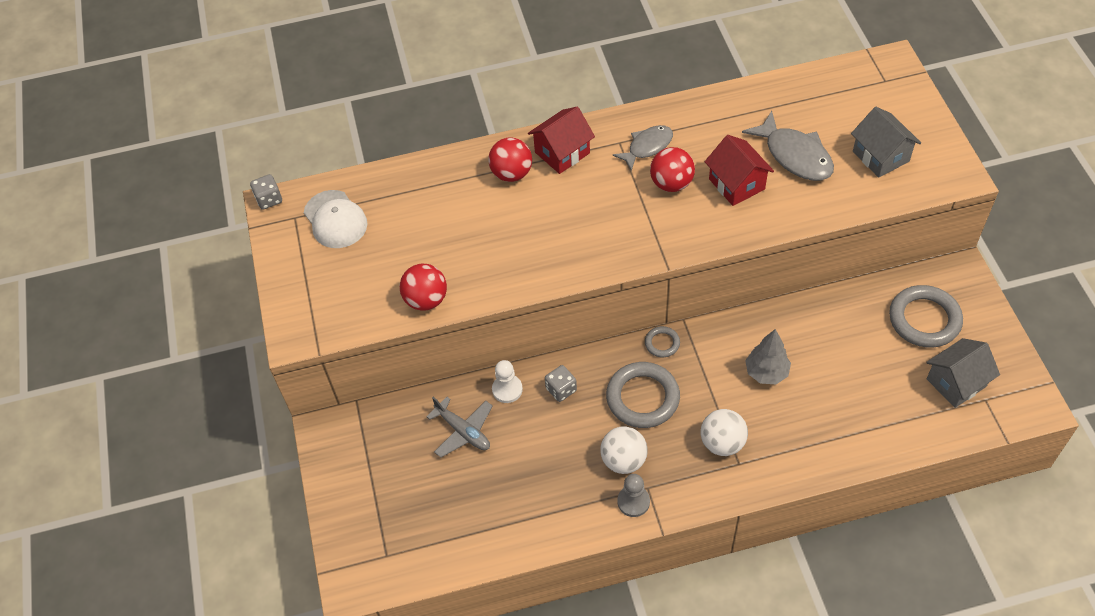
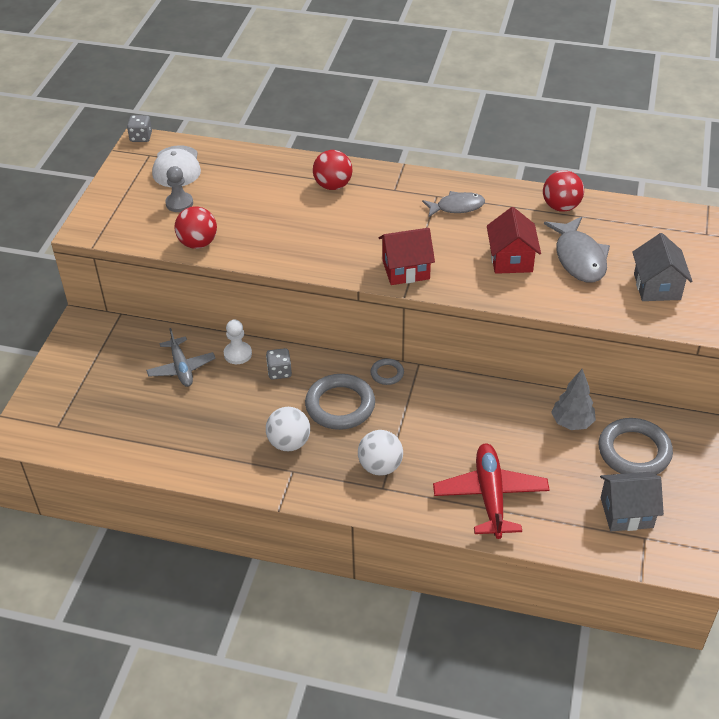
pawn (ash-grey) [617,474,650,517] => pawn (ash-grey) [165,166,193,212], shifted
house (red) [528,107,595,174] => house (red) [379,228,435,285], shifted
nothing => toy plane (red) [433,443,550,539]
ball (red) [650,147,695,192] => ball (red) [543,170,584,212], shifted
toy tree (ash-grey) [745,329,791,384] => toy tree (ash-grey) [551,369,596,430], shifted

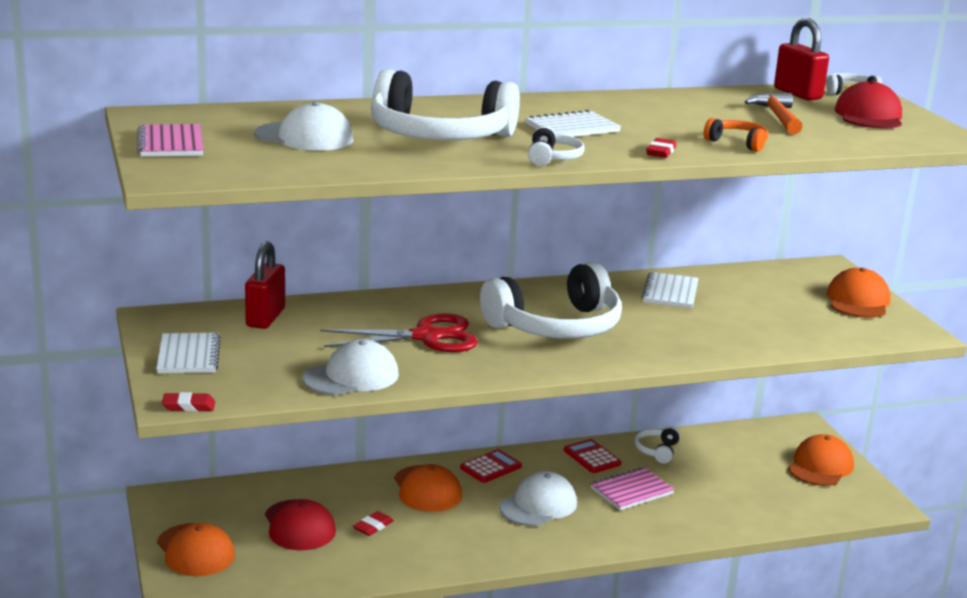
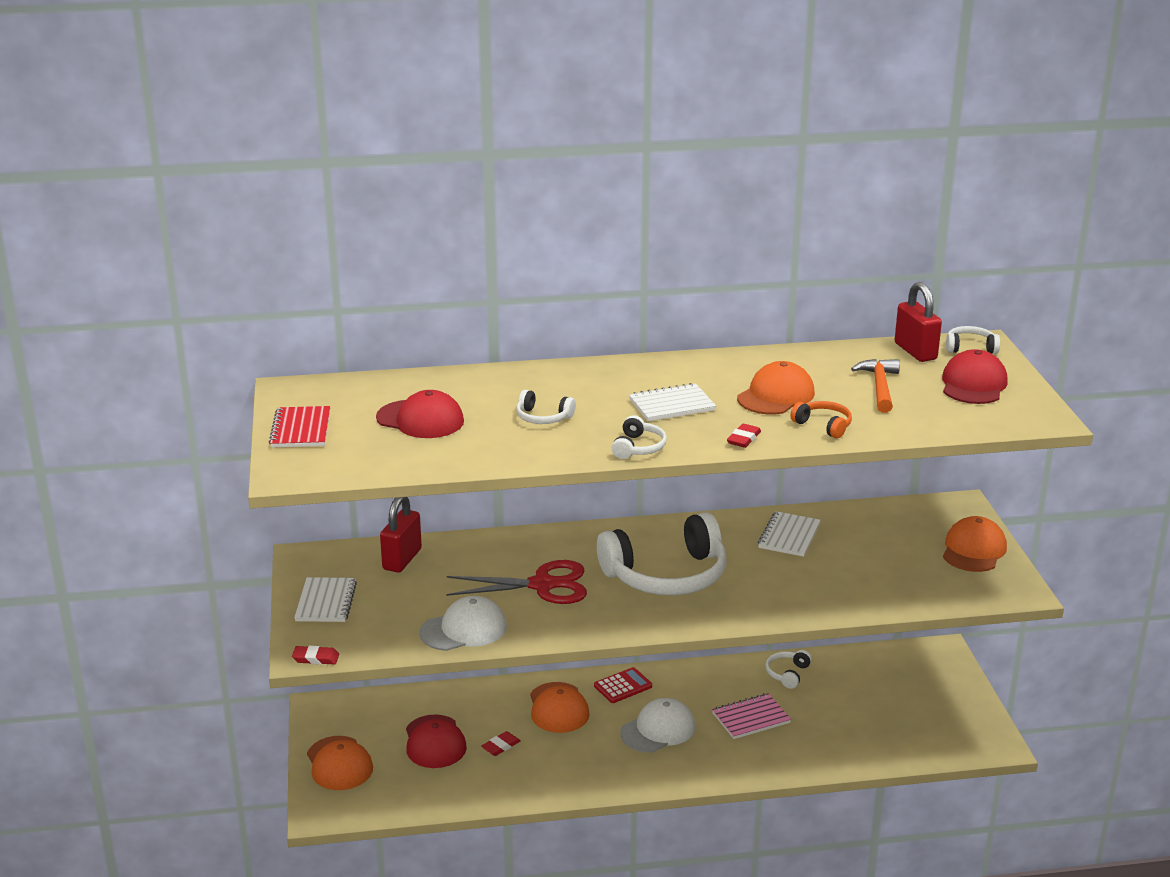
notepad (rosy) [137,124,203,157] => notepad (red) [269,406,330,448]
cap (pure white) [254,102,354,151] => cap (red) [376,390,464,438]
headphones (pure white) [371,69,520,140] => headphones (pure white) [517,390,575,424], x0.42
cap (bright orange) [788,434,854,486] => cap (bright orange) [737,361,815,414], shifted
calculator (red) [564,439,621,473] => nothing

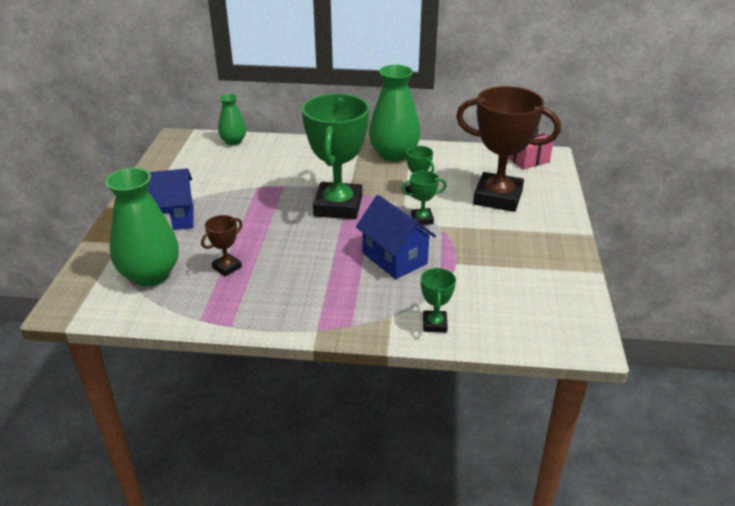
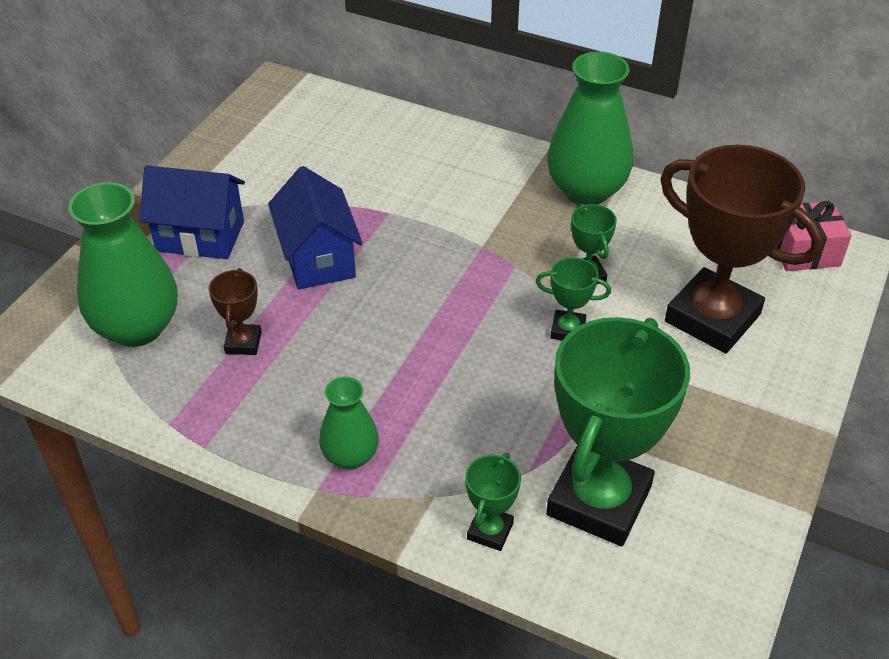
trophy (brown) [201,215,242,276] => trophy (brown) [209,268,262,355], 60 degrees counterclockwise
house (royal blue) [356,195,436,279] => house (royal blue) [268,166,363,289], shifted
vase (green) [218,94,246,145] => vase (green) [319,377,379,469], shifted
trophy (green) [302,93,369,219] => trophy (green) [546,317,690,546], shifted

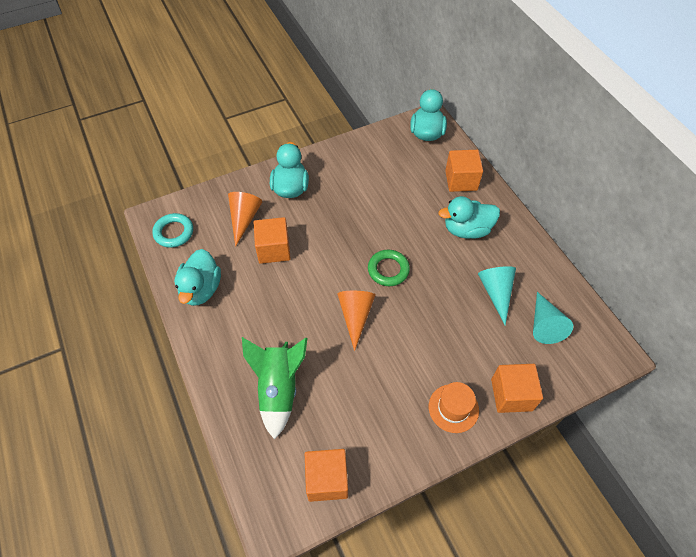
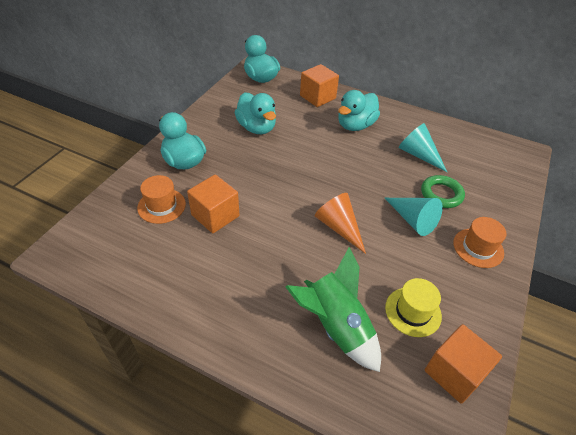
cone (bright orange) [228,192,262,247] => hat (bright orange) [137,175,186,224]
rubber duck (teal) [174,249,221,306] => rubber duck (teal) [235,92,276,134], shifted
cone (teal) [533,292,573,344] => cone (teal) [385,198,443,236], shifted
nothing => hat (yellow) [385,278,442,337]
hoop (green) [368,250,410,286] => hoop (green) [421,175,465,208], shifted
hoop (teal) [152,213,193,248] => nothing
cube (bright orange) [491,364,543,413] => nothing

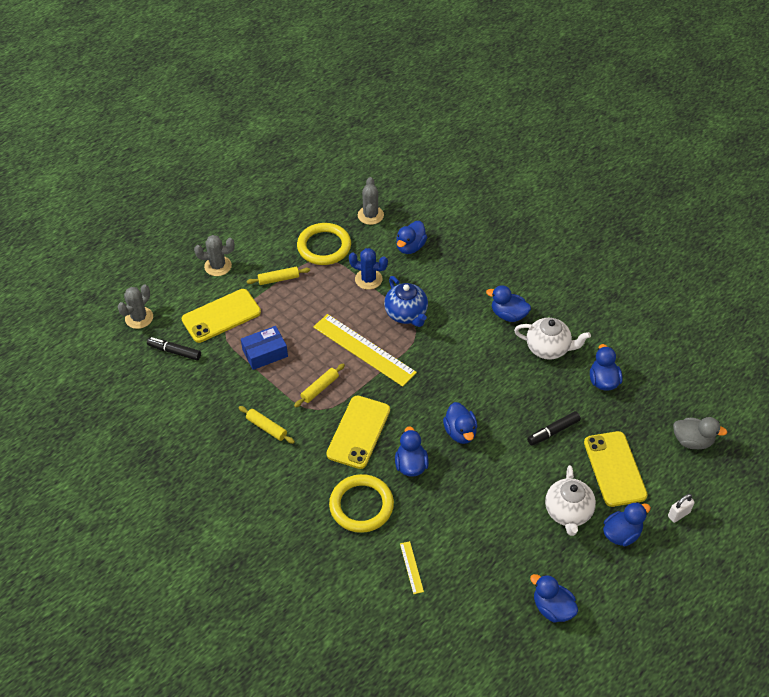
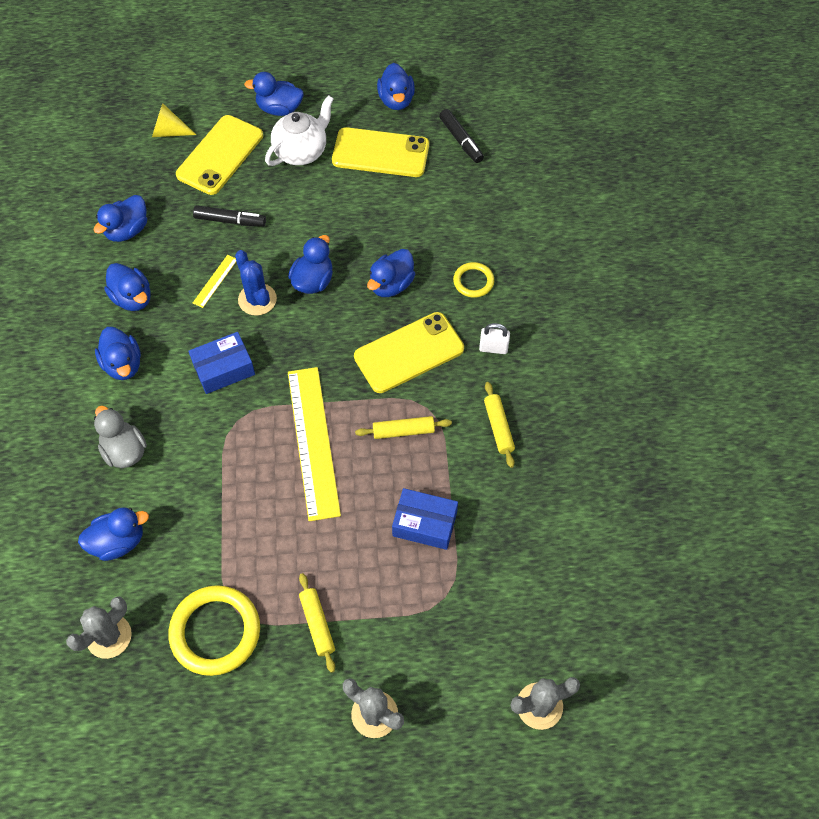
rubber duck (ash-grey) [673,417,728,449] => rubber duck (ash-grey) [94,406,147,468], shifted
china teapot (pure white) [514,318,591,360] => rubber duck (royal blue) [104,263,151,311]
nothing => cone (yellow) [152,103,196,137]
nothing => box (royal blue) [188,332,255,394]
straightedge (yellow) [400,541,424,594] => straightedge (yellow) [193,255,236,308], shifted
saguaro cactus (royal blue) [349,248,388,290] => saguaro cactus (royal blue) [235,250,277,316], shifted
pastry roller (yellow) [246,267,310,285] => pastry roller (yellow) [299,573,335,673], 45 degrees clockwise
smartphone (yellow) [182,289,261,343] => smartphone (yellow) [332,127,429,177], shifted
marker (black) [147,337,201,360] => marker (black) [439,109,484,163], shifted
hoop (yellow) [329,474,394,533] => hoop (yellow) [453,262,494,298], x0.53
padlock (pure white) [668,494,695,523] => padlock (pure white) [479,323,510,354], shifted
china teapot (royal blue) [384,276,428,327] => nothing

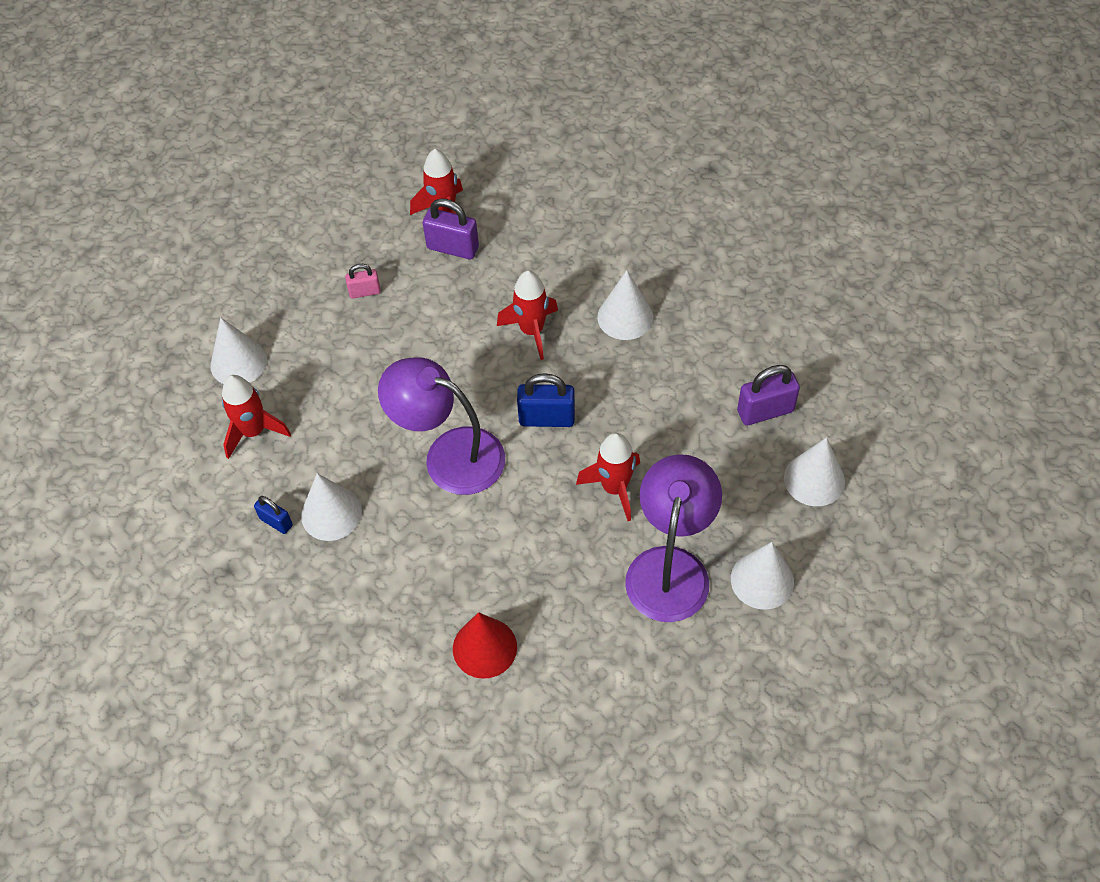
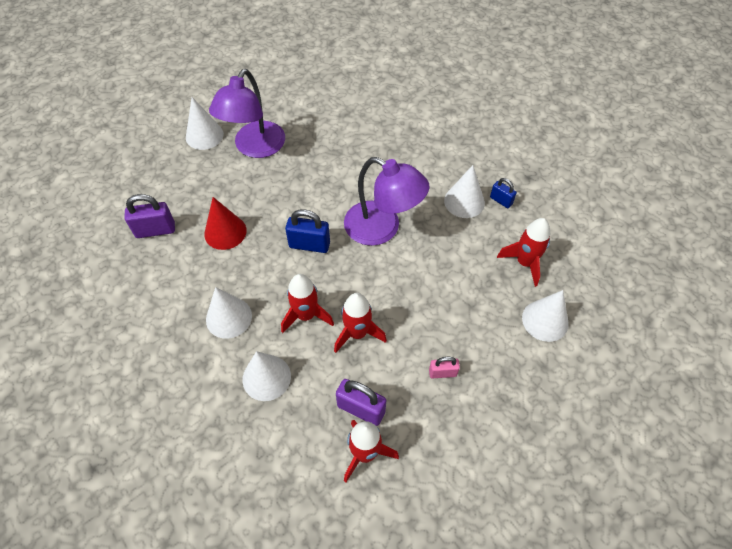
cone (red) [453,612,517,679] => cone (red) [204,197,247,250], shifted
cone (pure white) [784,437,845,506] => cone (pure white) [242,351,291,401], shifted
toy rocket (red) [576,433,640,521] => toy rocket (red) [334,293,387,353], shifted

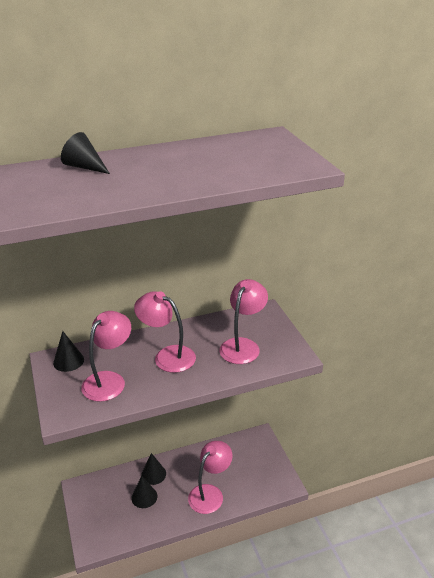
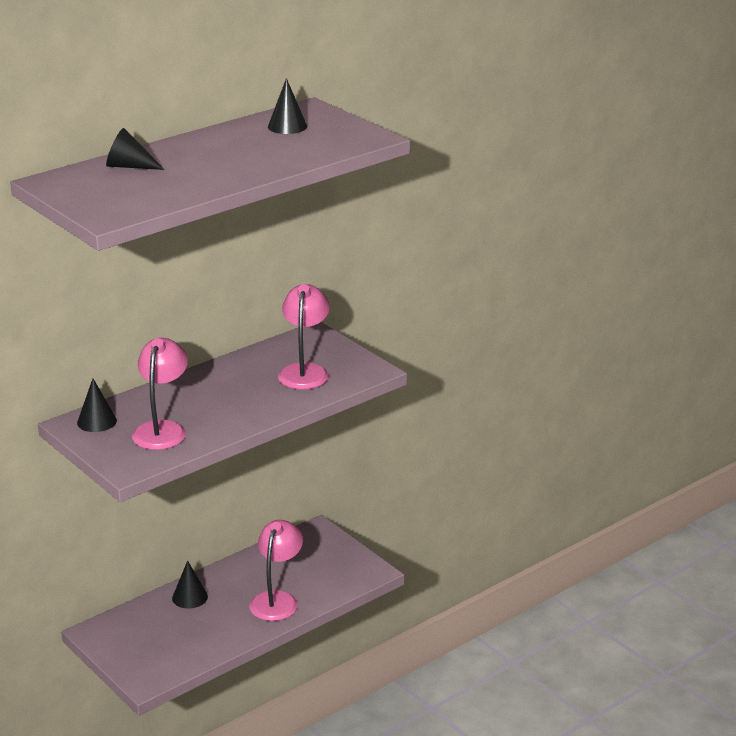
cone (black) [132,476,157,508] => cone (black) [268,78,307,134], shifted
reading lamp (rosy) [134,291,196,373] => nothing

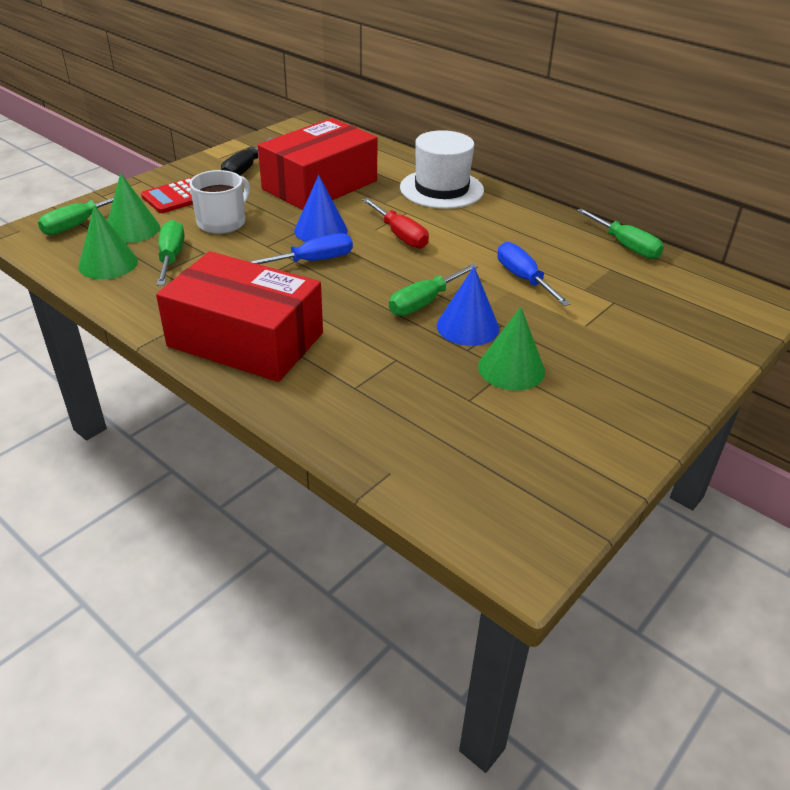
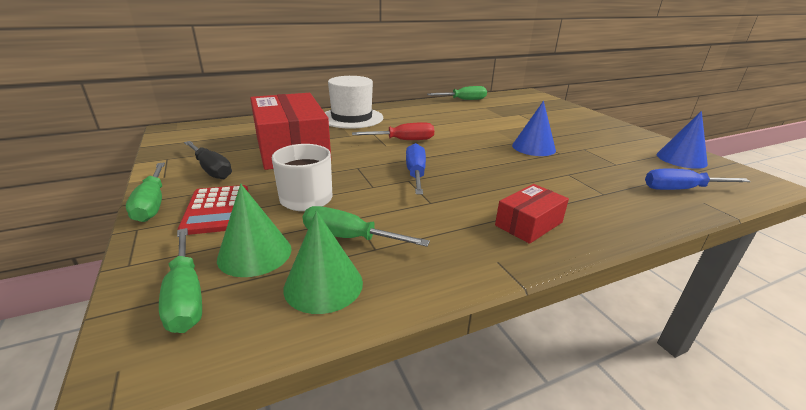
flat screwdriver (green) [389,264,478,316] => flat screwdriver (green) [126,162,165,222], shifted
box (red) [156,251,323,382] => box (red) [495,184,569,244], x0.48
flat screwdriver (royal blue) [497,242,571,306] => flat screwdriver (royal blue) [645,168,751,190], shifted
cone (royal blue) [294,175,348,242] => cone (royal blue) [657,111,708,169], shifted
cone (green) [478,307,545,391] => nothing

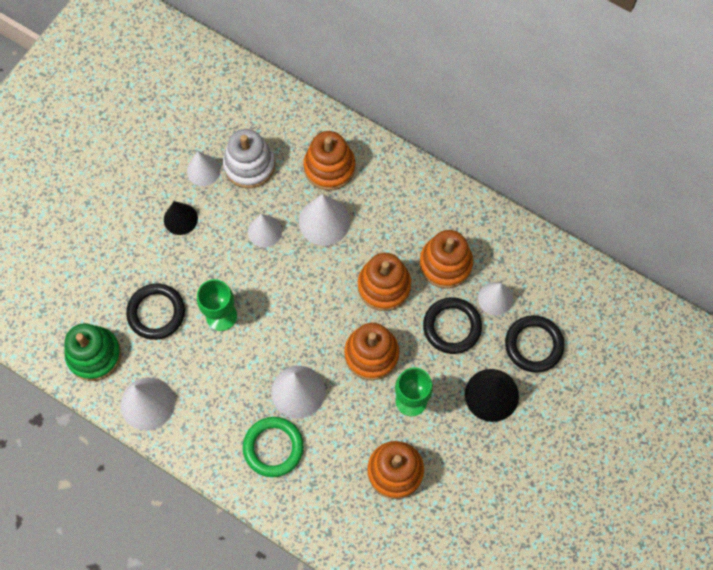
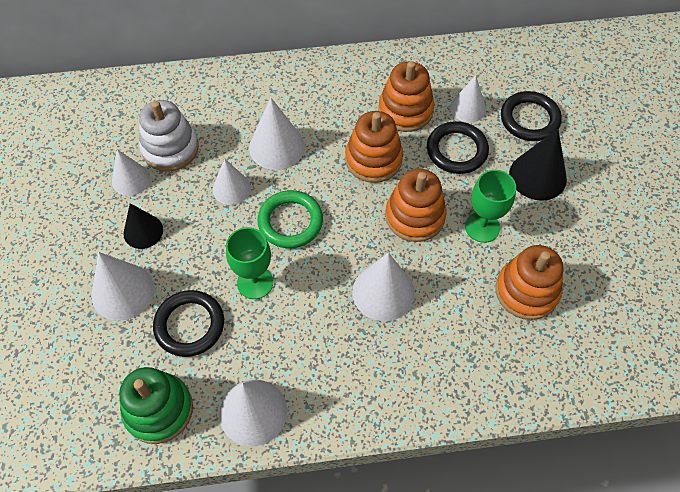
nothing => cone (pure white) [92,252,154,321]
hoop (green) [243,417,304,477] => hoop (green) [257,190,323,248], shifted
stacking toy (bright orange) [304,131,355,191] => nothing

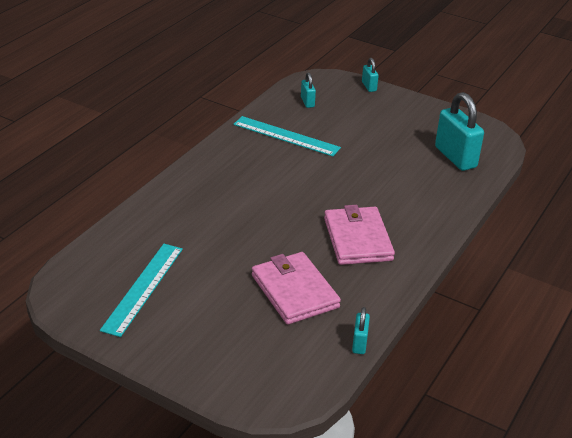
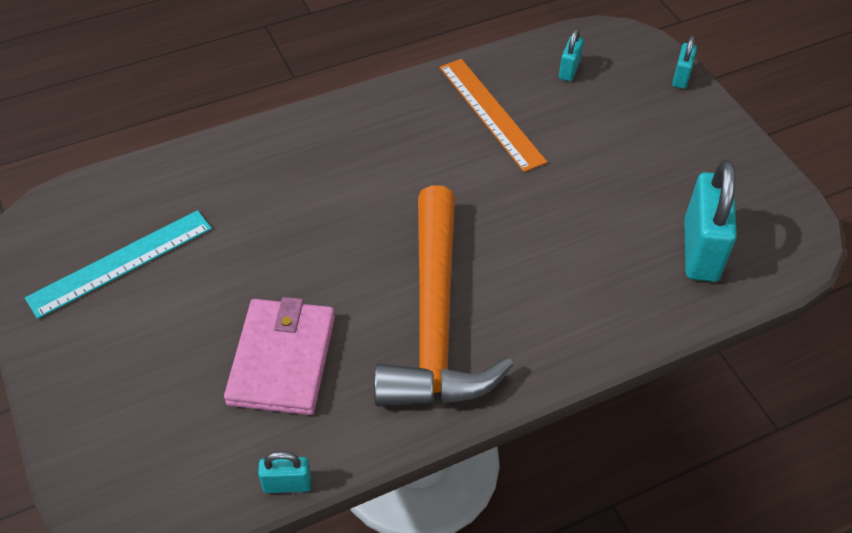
padlock (teal) [352,307,370,354] => padlock (teal) [258,451,311,493], 45 degrees clockwise
billfold (rosy) [324,205,395,265] => hammer (bright orange) [374,185,513,407]
straightedge (teal) [233,116,341,156] => straightedge (bright orange) [439,59,547,172]

